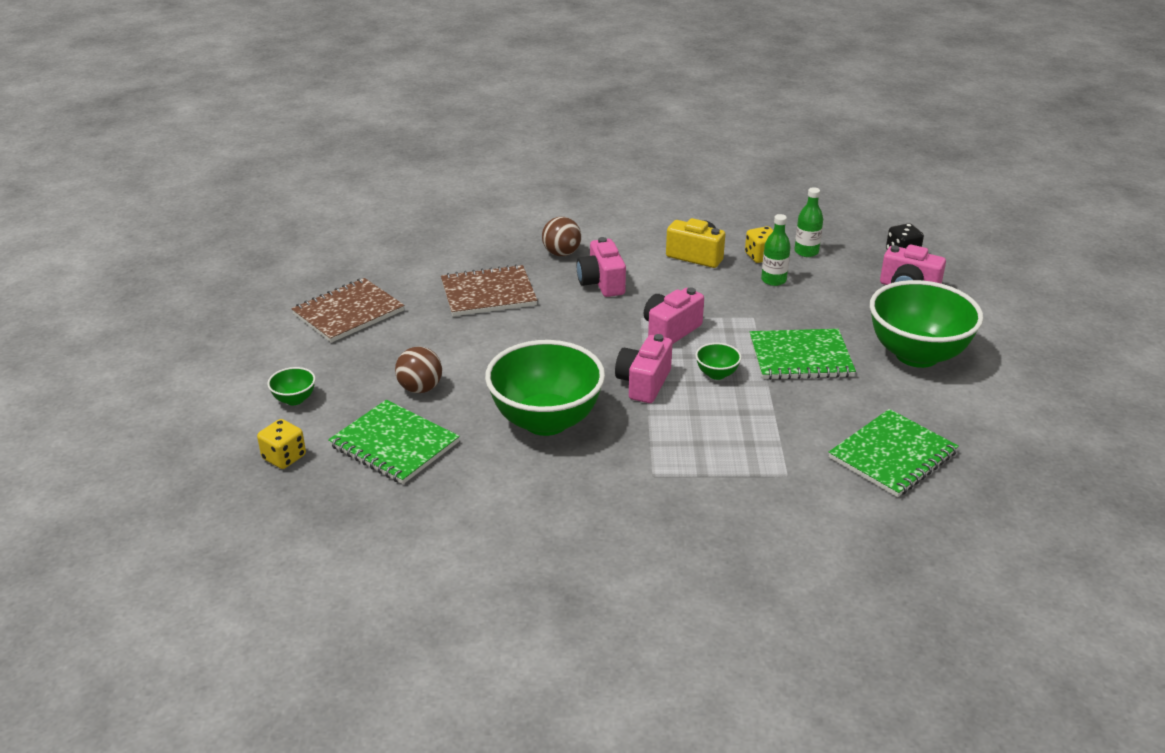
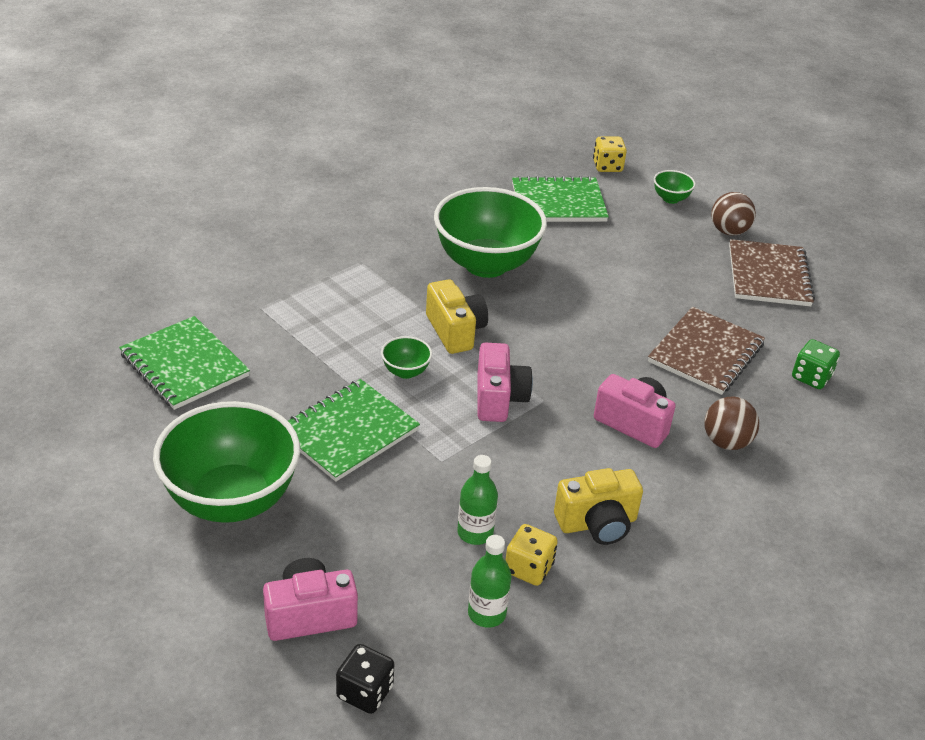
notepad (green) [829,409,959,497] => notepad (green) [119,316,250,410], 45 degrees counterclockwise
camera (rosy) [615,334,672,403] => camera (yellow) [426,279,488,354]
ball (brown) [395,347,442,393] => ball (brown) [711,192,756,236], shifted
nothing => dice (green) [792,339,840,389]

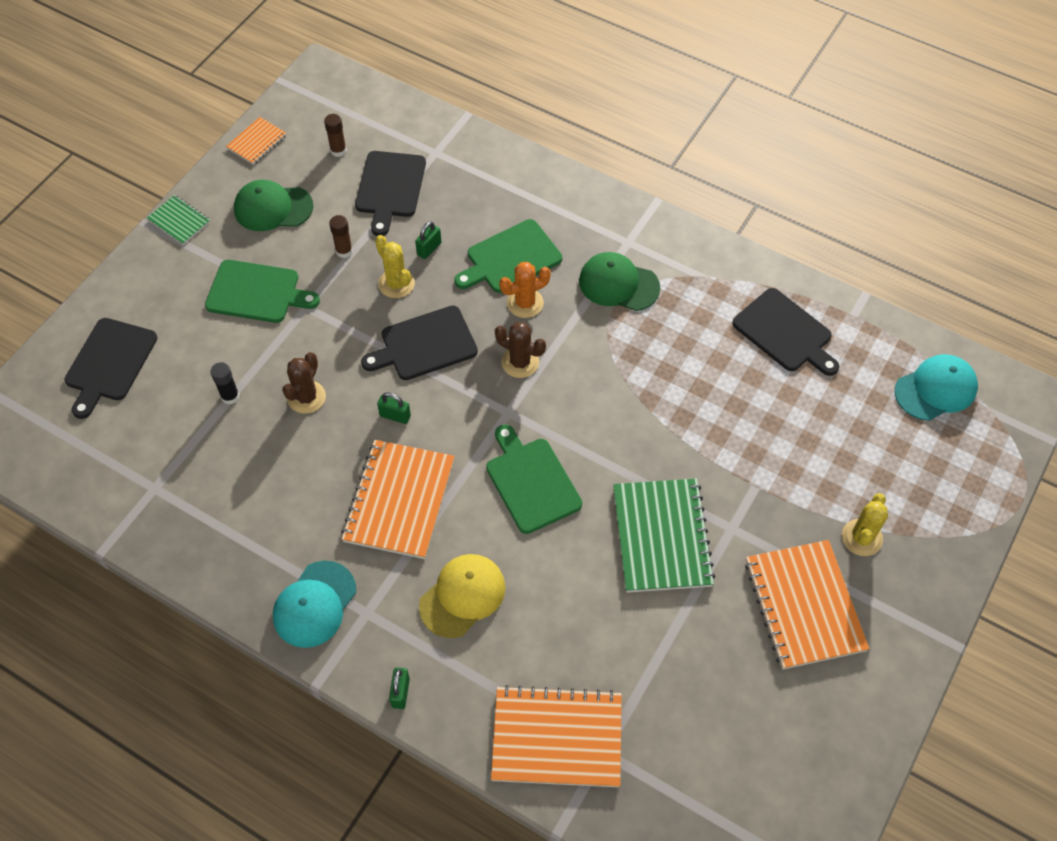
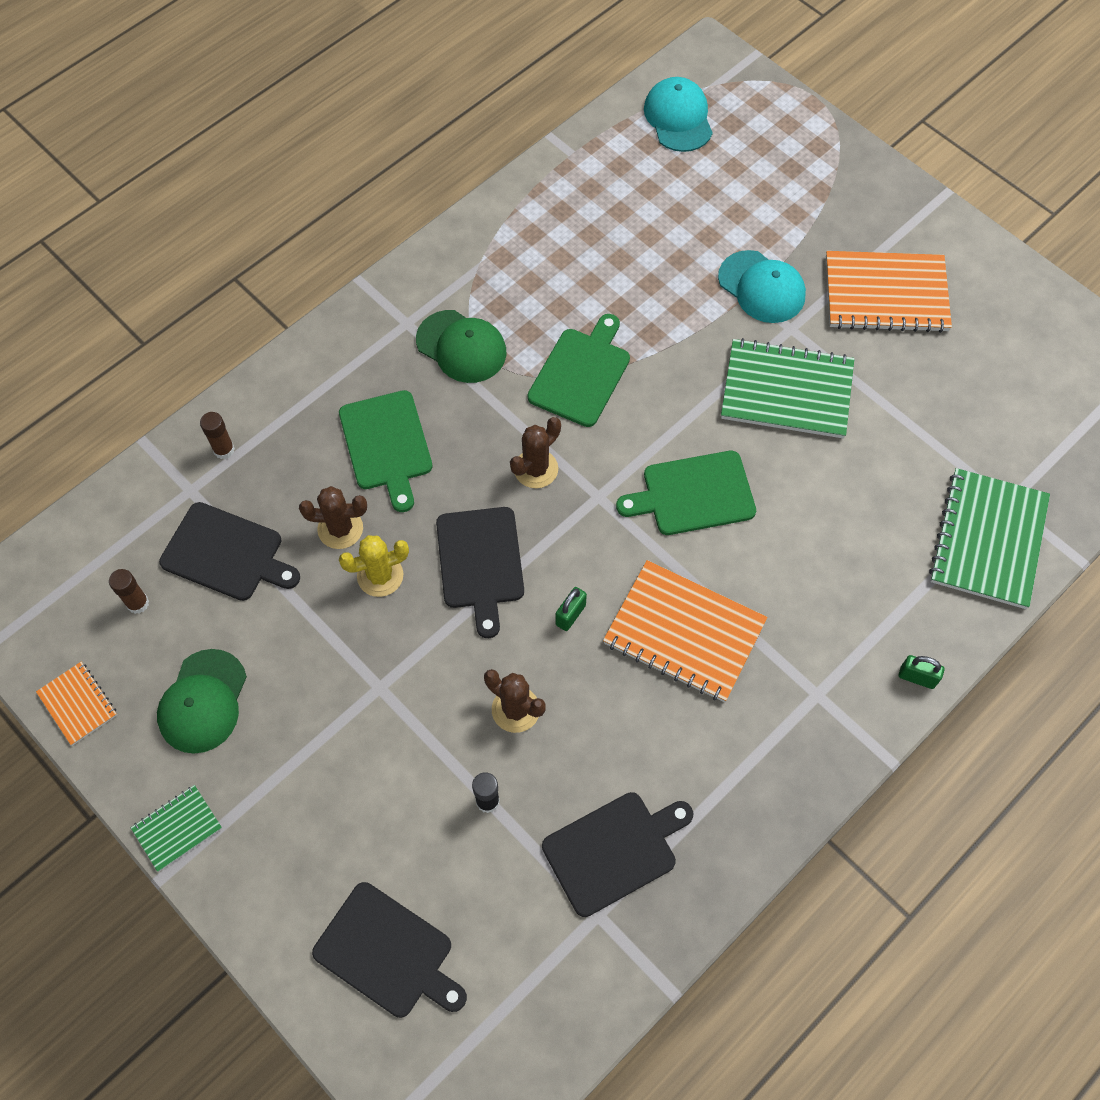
glue stick (brown) [329,215,353,258] => glue stick (brown) [200,412,235,459], shifted
padlock (green) [415,221,441,259] => saguaro cactus (brown) [299,486,367,549]
cap (green) [579,252,660,311] => cap (green) [416,310,506,383], 90 degrees counterclockwise
chopping board (green) [205,260,320,323] => chopping board (green) [528,314,630,427], shifted
chopping board (black) [732,288,839,376] => chopping board (black) [542,792,693,917], shifted
cap (teal) [273,561,356,648] => cap (teal) [718,250,806,323], shifted
notepad (bright orange) [491,685,622,787] => notepad (green) [929,468,1050,609]
cap (yellow) [419,554,506,638] => nothing
saguaro cactus (bright orange) [499,262,551,318] => nothing
saguaro cactus (yellow) [842,493,888,556] => nothing

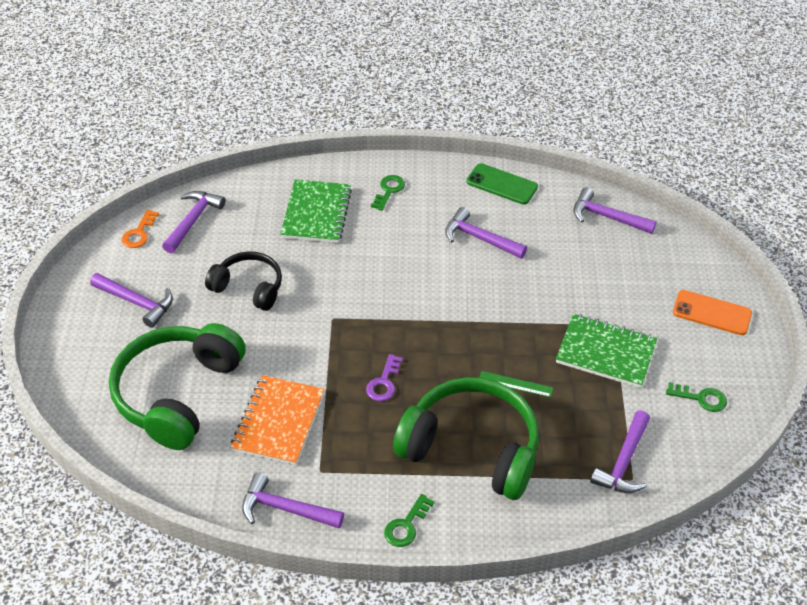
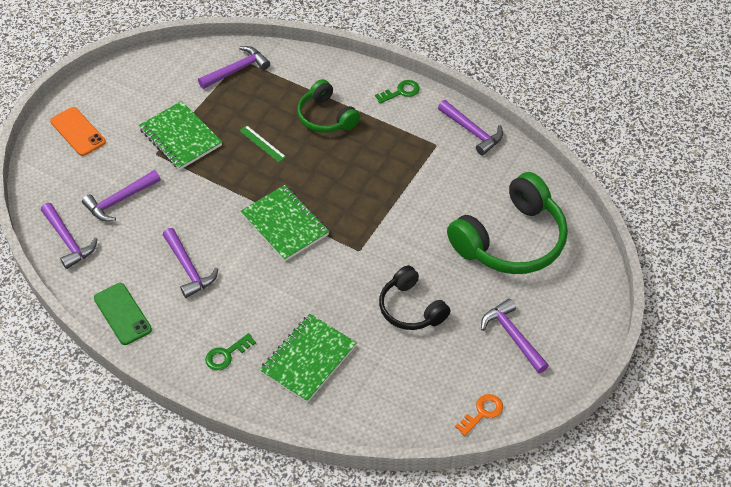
hammer (violet) [162,191,225,253] => hammer (violet) [82,170,160,222], shifted
nothing => notepad (green) [241,185,329,261]
headphones (green) [393,377,539,500] => headphones (green) [297,79,360,133], x0.58
notepad (bright orange) [231,375,324,465] => nothing
key (violet) [366,354,403,401] => nothing
key (green) [666,382,727,412] => nothing

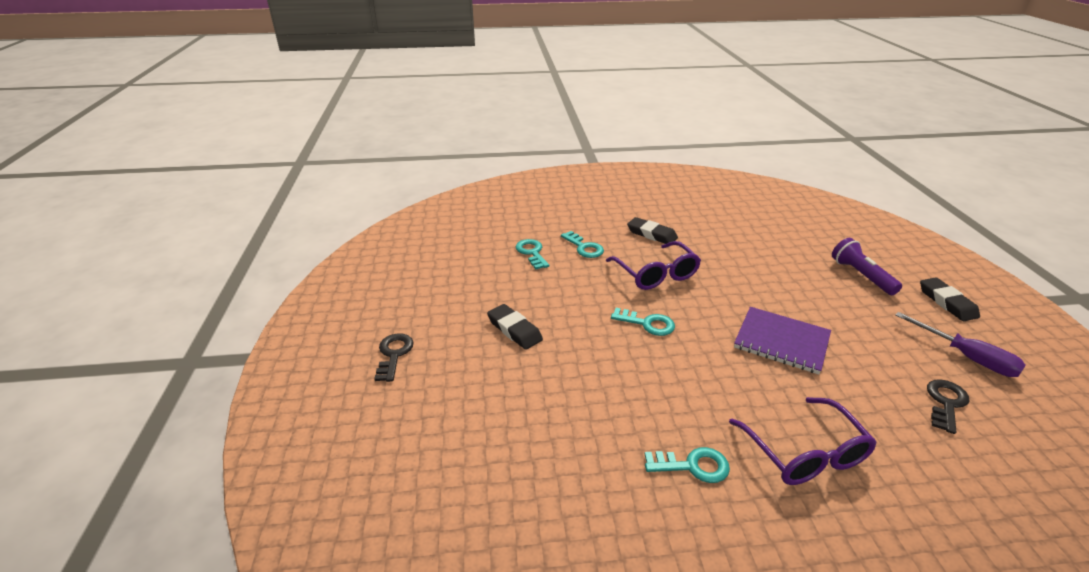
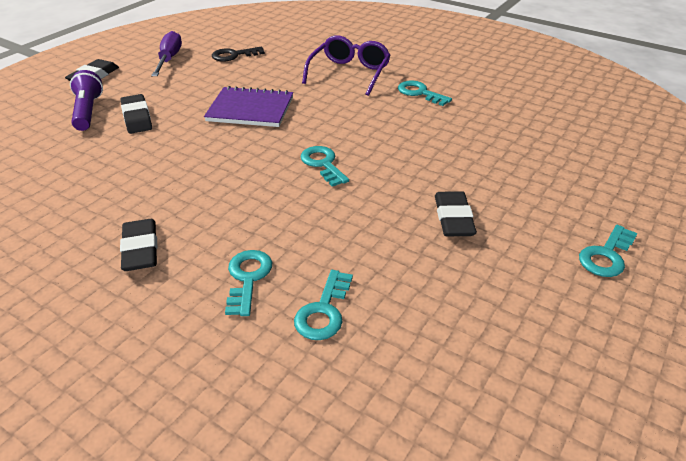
torch (violet) [832,238,902,295] => torch (violet) [70,70,103,131], 150 degrees clockwise
nothing => gum eraser (black) [121,94,152,134]
notepad (violet) [734,307,831,374] => notepad (violet) [204,86,293,127], 60 degrees counterclockwise
key (black) [374,333,414,382] => key (teal) [579,225,638,277]
spectacles (violet) [606,241,701,290] => nothing

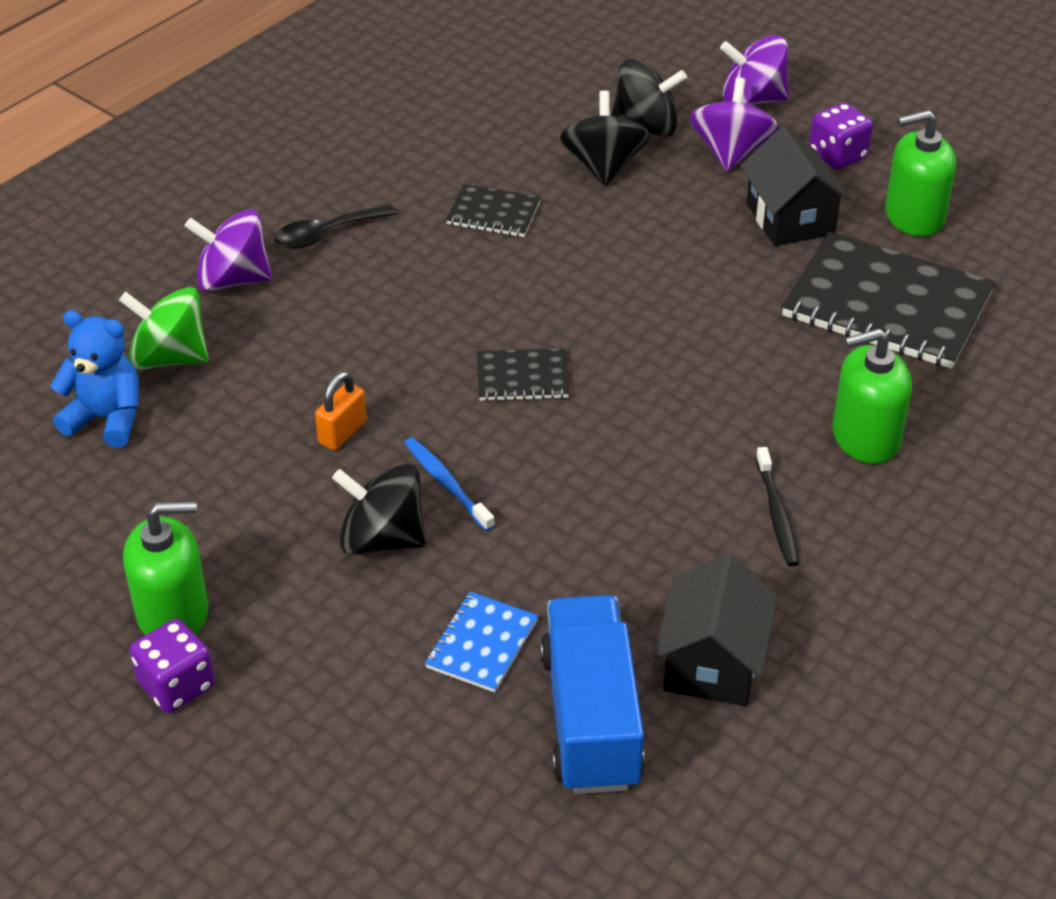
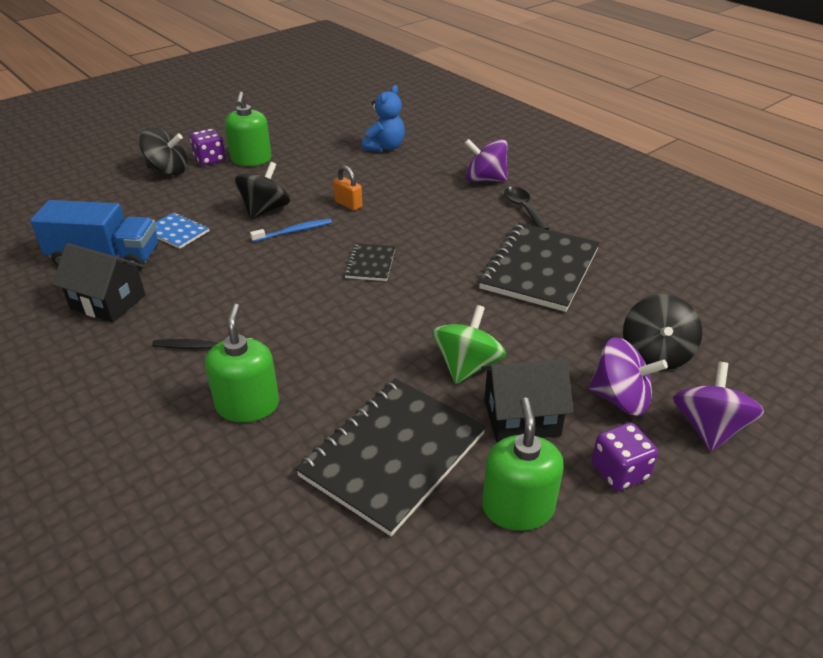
toy top (black) [560,90,650,186] => toy top (black) [139,128,188,175], shifted
toy top (green) [119,287,209,370] => toy top (green) [432,305,506,384], shifted
toy top (violet) [185,209,272,292] => toy top (violet) [465,139,508,182], 90 degrees counterclockwise
notepad (black) [446,184,541,237] => notepad (black) [479,223,600,312], x2.07

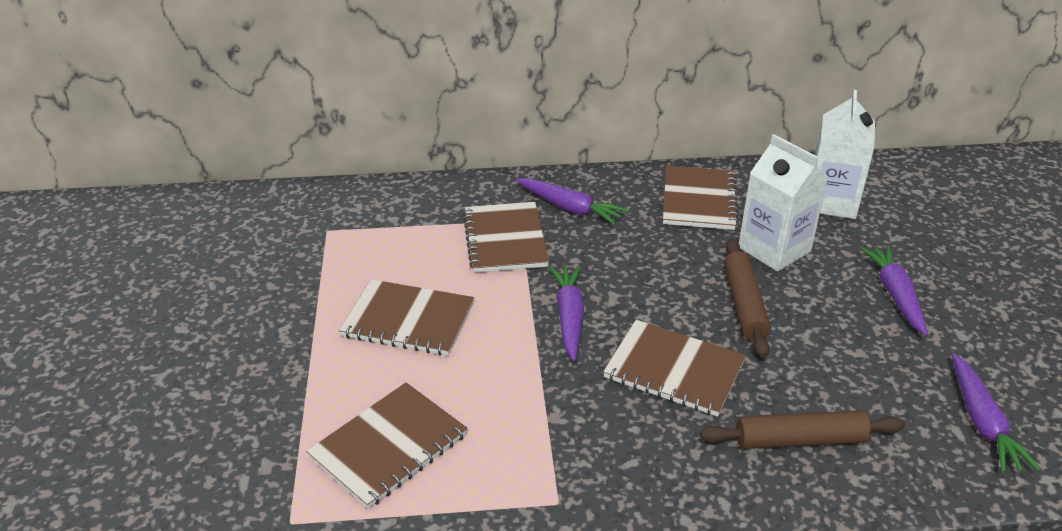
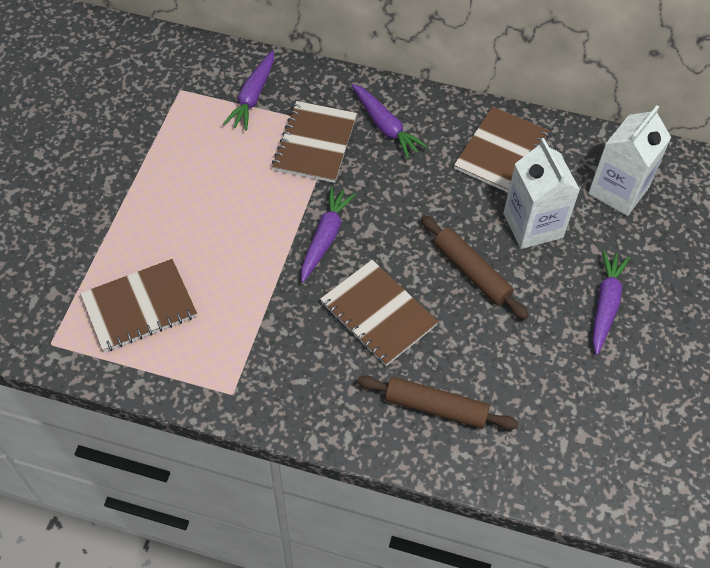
toy carrot (violet) [952,353,1041,473] => toy carrot (violet) [223,50,274,130], shifted
pastry roller (brown) [724,239,771,358] => pastry roller (brown) [421,215,529,320], 60 degrees counterclockwise
notepad (brown) [339,279,474,356] => nothing

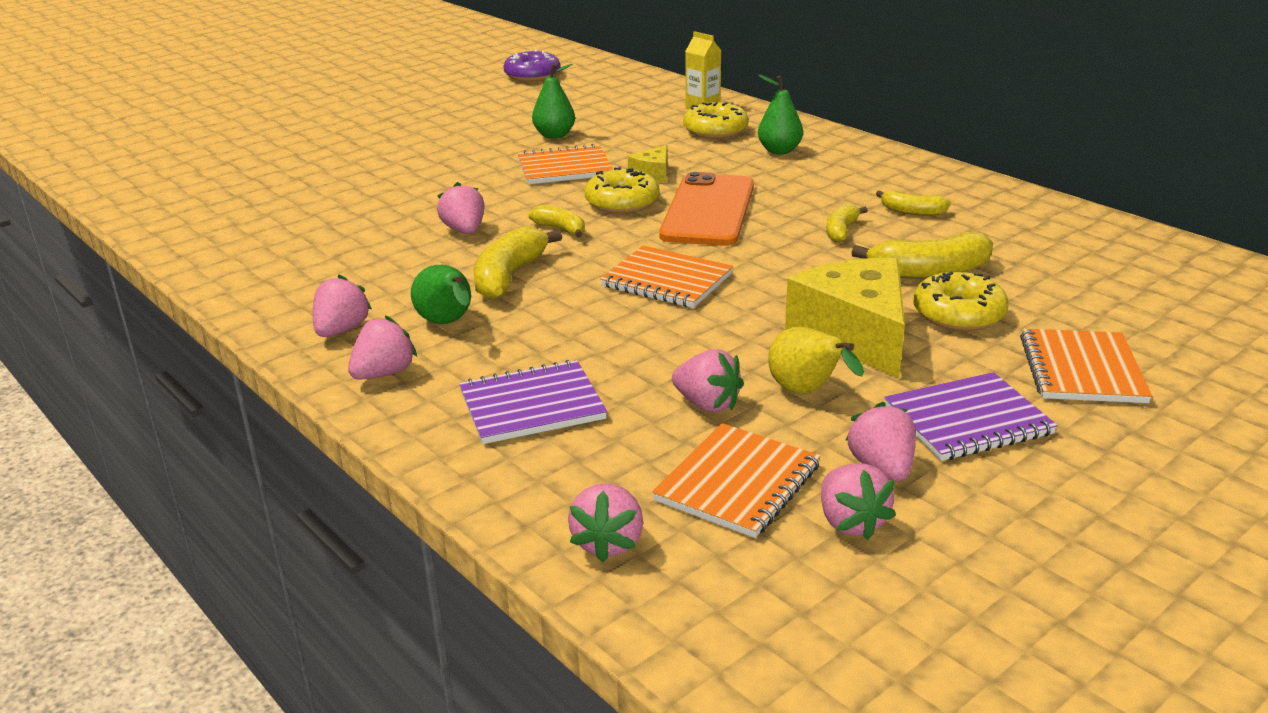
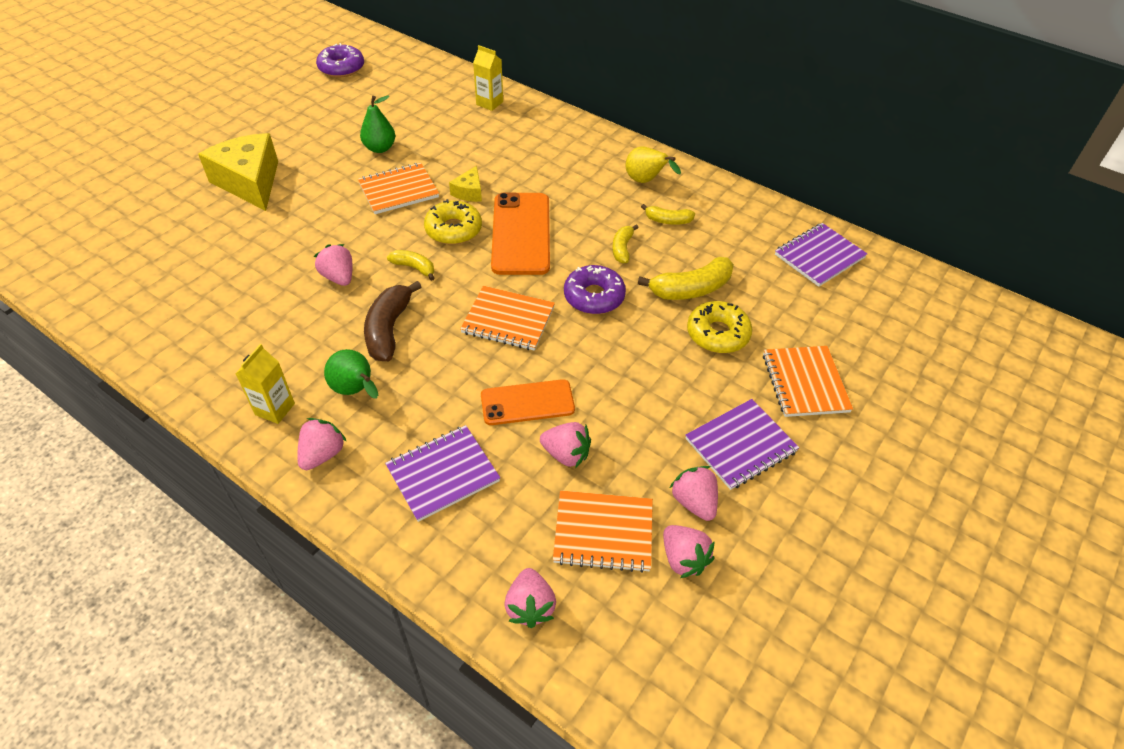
cheese (yellow) [785,258,905,378] => cheese (yellow) [198,133,278,211], shifted
strawberry (rosy) [313,275,372,337] => carton (yellow) [235,344,295,424]
banana fruit (yellow) [473,226,562,300] => banana fruit (brown) [364,281,421,361]
nothing => smartphone (bright orange) [481,379,575,425]
notepad (bright orange) [652,423,820,538] => notepad (bright orange) [553,491,653,573], 75 degrees clockwise
nothing => glazed donut (violet) [564,265,626,314]
pear fruit (yellow) [768,327,864,394] => pear fruit (yellow) [626,146,681,183], shifted
nothing => notepad (violet) [775,223,867,287]
glazed donut (yellow) [683,102,749,139] => nothing
pear fruit (green) [758,75,803,154] => nothing

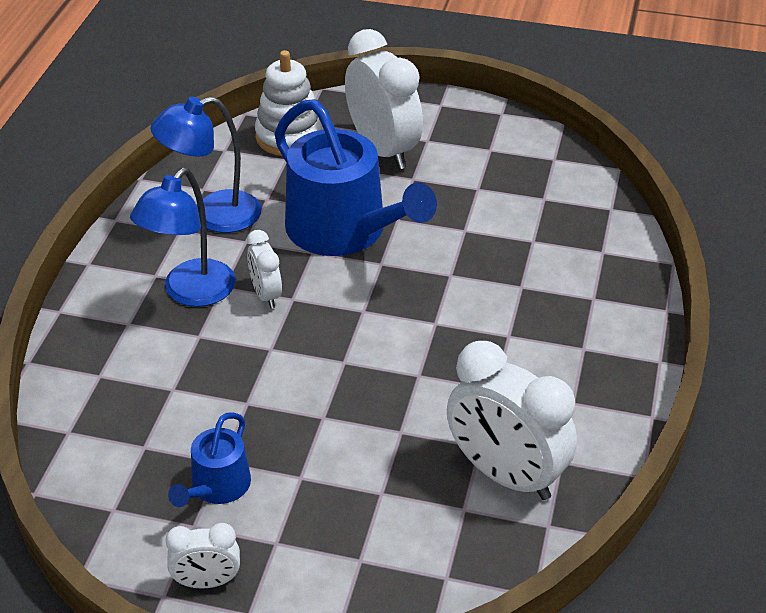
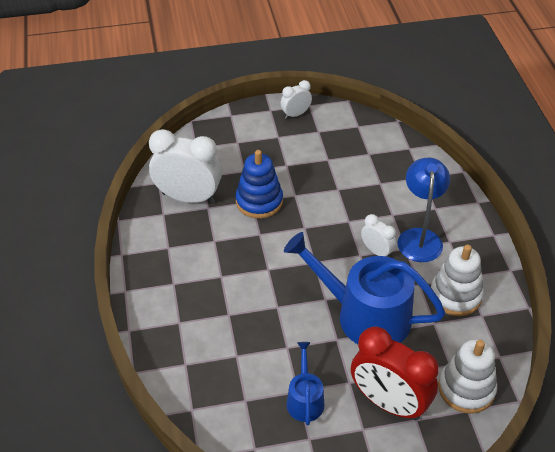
nothing => stacking toy (royal blue) [235,150,283,219]
sprinkling can (royal blue) [168,412,251,507] => sprinkling can (royal blue) [286,342,324,426], shifted
alarm clock (pure white) [345,29,423,169] => alarm clock (red) [351,326,439,420]
reading lamp (royal blue) [150,96,262,233] => stacking toy (pure white) [431,245,484,316]

